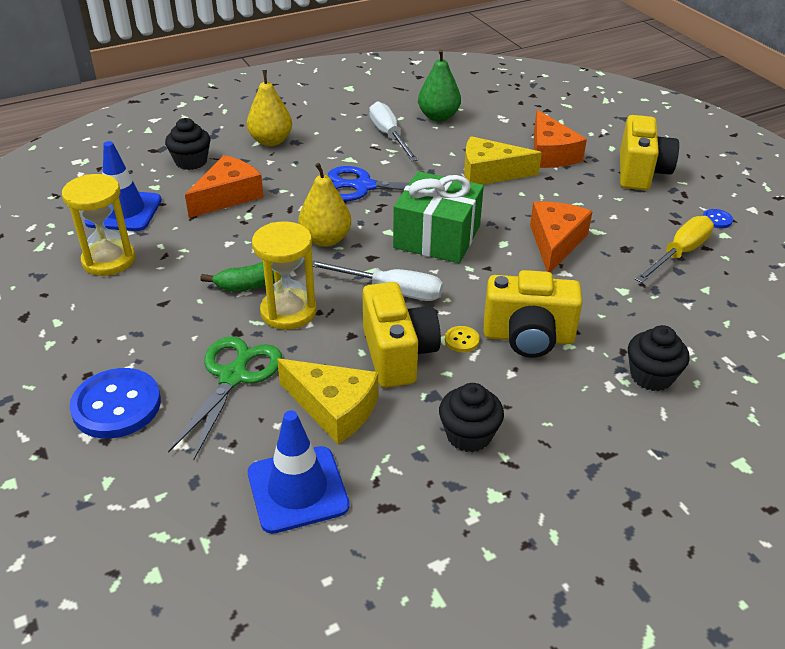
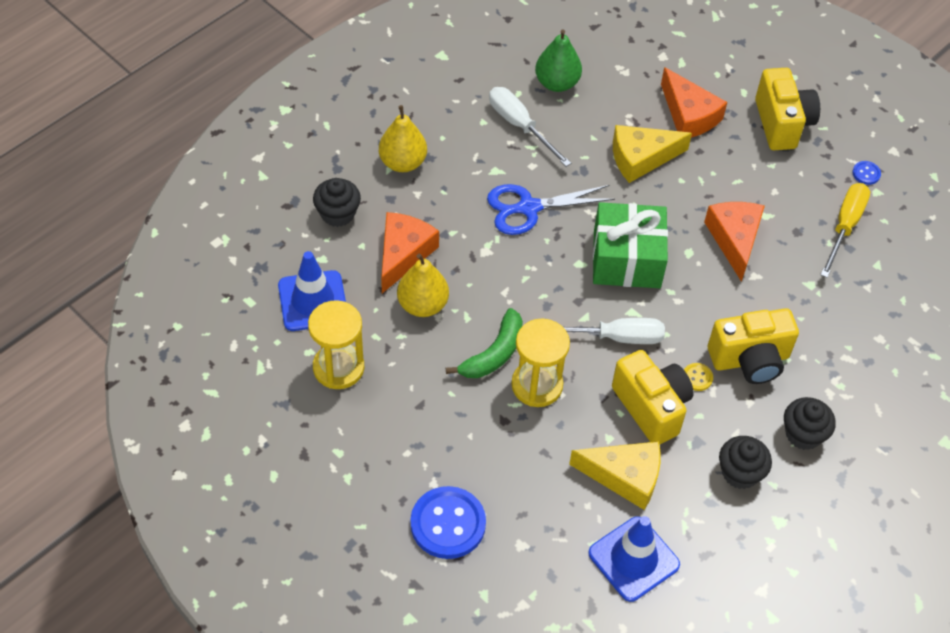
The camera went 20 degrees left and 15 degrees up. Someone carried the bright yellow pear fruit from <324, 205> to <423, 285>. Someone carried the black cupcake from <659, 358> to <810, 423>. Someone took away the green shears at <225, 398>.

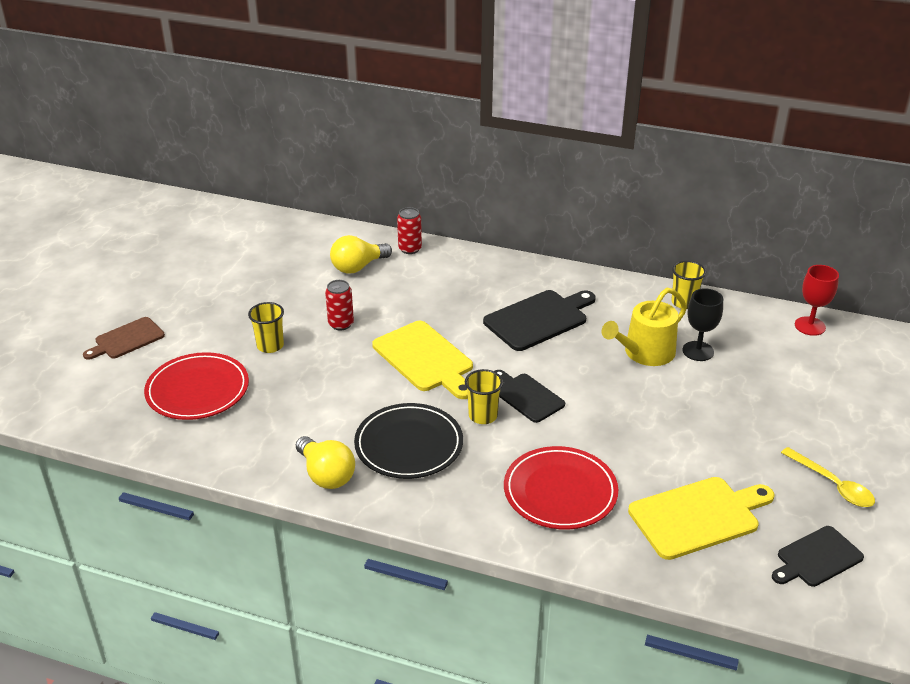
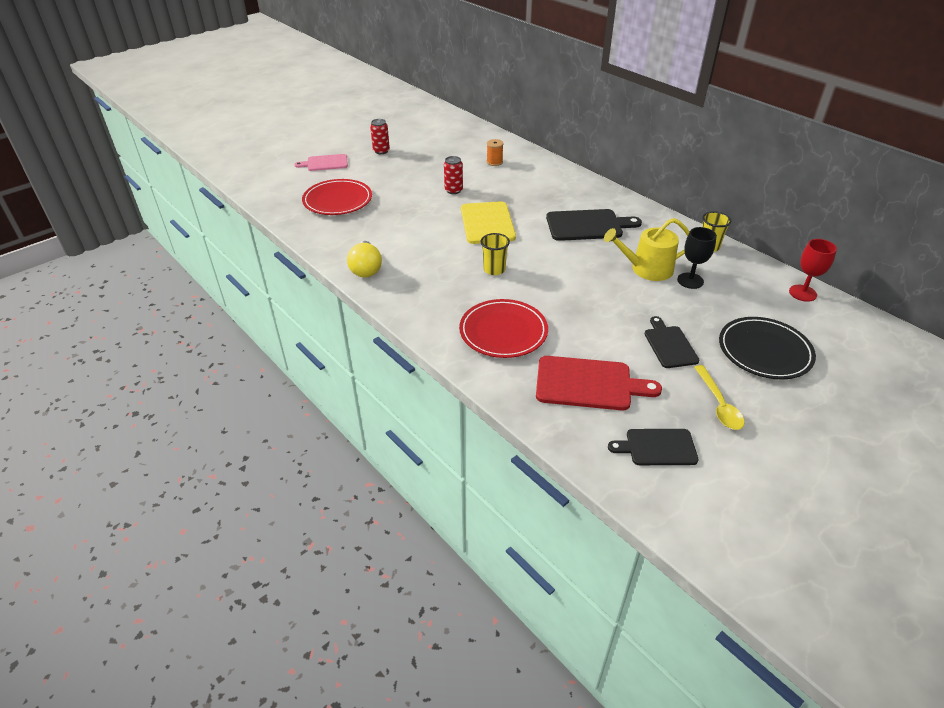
The camera went 30 degrees right and 5 degrees up. Someone carried the crimson soda can from <409, 230> to <380, 136>. Someone swapped the bright yellow lightbulb at <361, 254> for the orange-coloured spool at <495, 152>. Someone took away the bright yellow cup at <266, 327>. Someone repainted the brown cutting board at <124, 338>, which became the rosy cutting board at <321, 162>. Someone carried the black cutting board from <529, 396> to <672, 342>. Someone carried the black dinner plate from <408, 441> to <767, 348>. Someone repainted the bright yellow cutting board at <701, 518>, which became the crimson cutting board at <599, 383>.

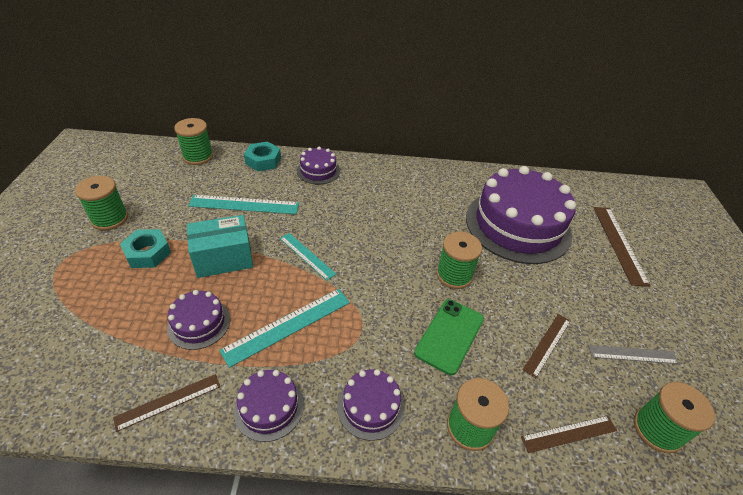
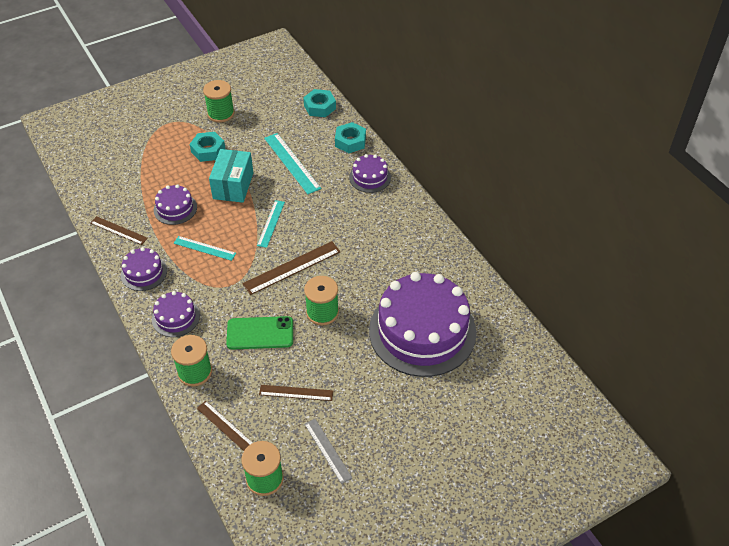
The camera went 60 degrees right and 5 degrees up. Someone swapped the green spool at <193, 141> for the teal nut at <319, 103>. Someone carried the brown measuring stick from <622, 246> to <291, 268>. Someone rotated the teal parcel at <220, 246> by 60 degrees clockwise. Someone scaled the teal measuring stick at <284, 328> by 0.64.

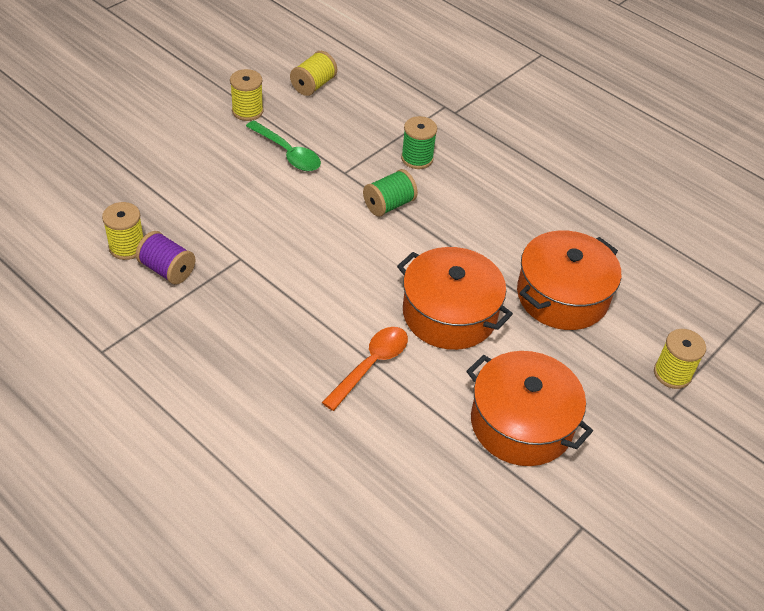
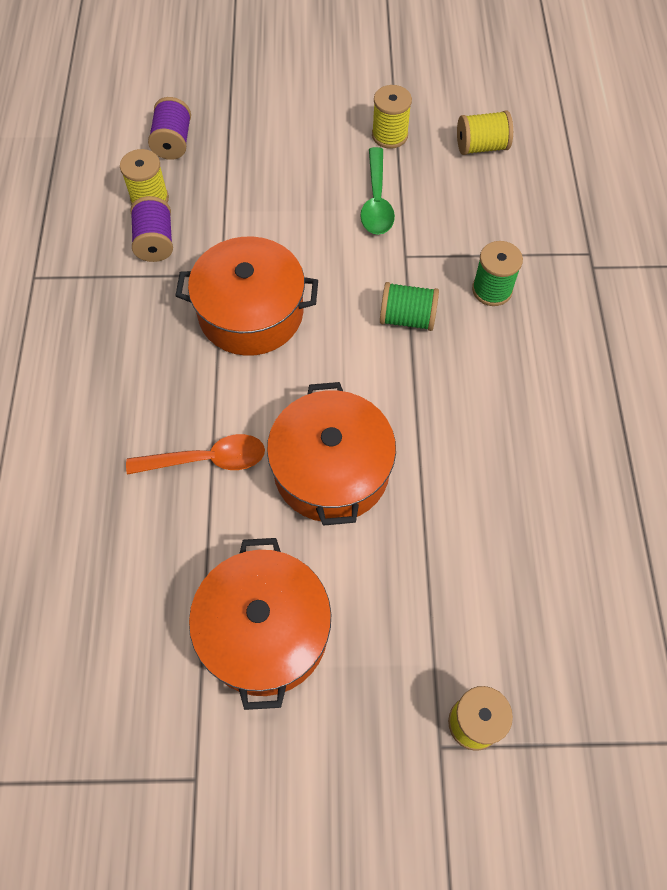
The camera went 50 degrees right and 15 degrees up. Someone carried the orange-coloured cooking pot from <569, 280> to <246, 296>. Someone put down the violet spool at <169, 128>.

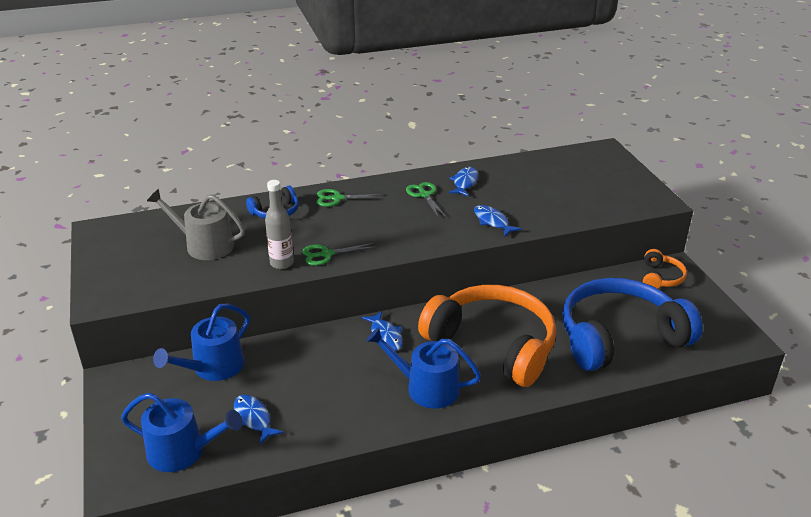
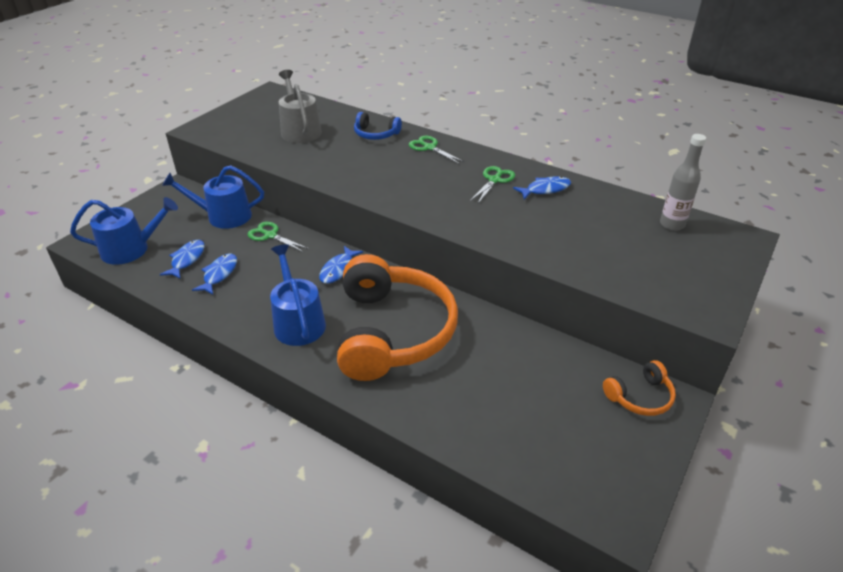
The camera went 50 degrees right and 5 degrees up. Someone carried the gray drink bottle from <279, 224> to <683, 182>. Someone carried the blue toy fish from <498, 220> to <214, 274>. Someone carried the green shears from <339, 254> to <278, 237>. Someone took away the blue headset at <632, 324>. Someone rotated the blue watering pot at <182, 432> by 75 degrees counterclockwise.

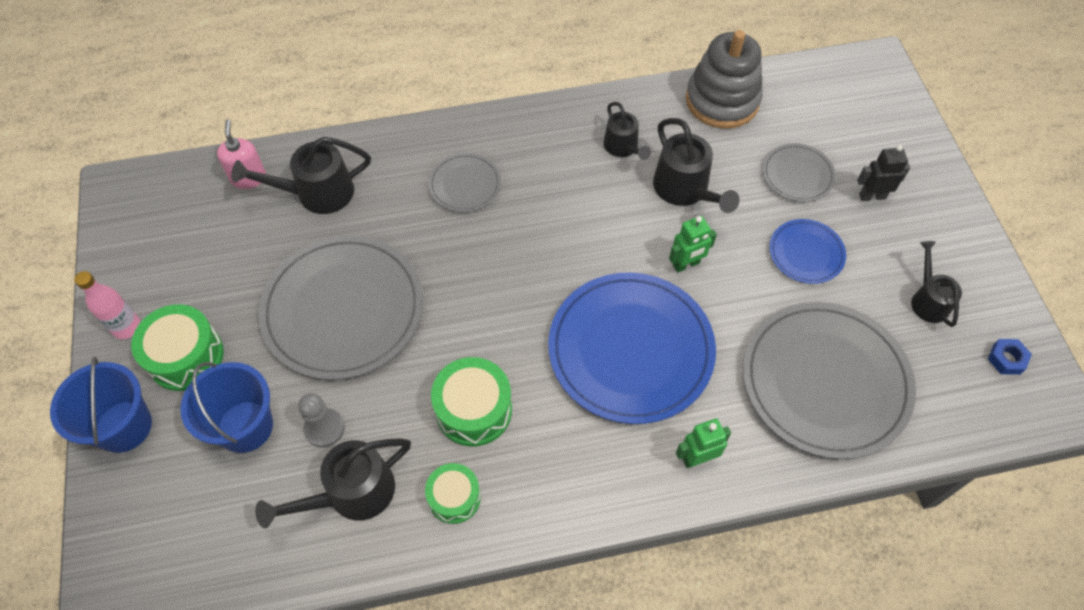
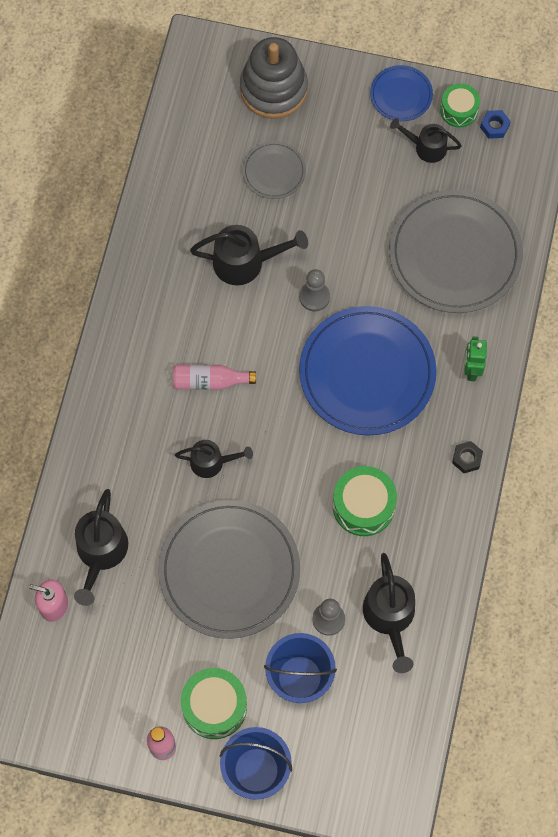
The camera went 65 degrees left and 10 degrees up. Someone carried the gray stacking toy from <724, 79> to <274, 78>. Someone carried the black watering pot from <627, 131> to <214, 459>. Someone took away the black robot at <883, 173>. Someone took away the gray dinner plate at <465, 182>. Someone swapped the green robot at <693, 244> for the gray pawn at <314, 290>. Someone carried the blue dinner plate from <807, 251> to <401, 93>. Someone carried the green snare drum from <453, 493> to <460, 105>. Someone put down the rosy drink bottle at <214, 377>. Someone put down the black nut at <467, 457>.

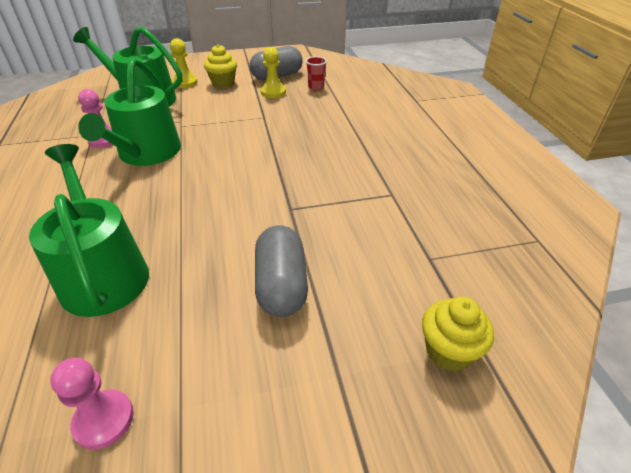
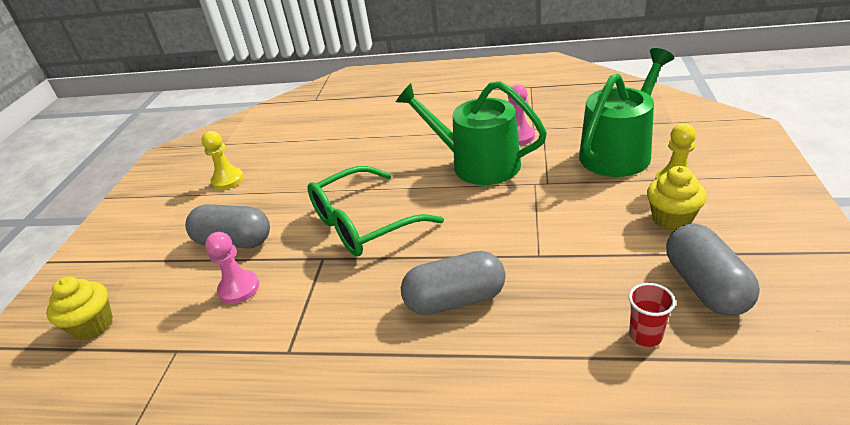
The camera went 115 degrees right and 5 degrees down. Someone carried the bright yellow pawn from <273, 72> to <222, 160>. Someone took away the green watering pot at <89, 230>. Someone carried the rosy pawn from <92, 404> to <232, 268>. Someone put down the green glasses at <375, 211>. Someone put down the gray pill at <453, 283>.

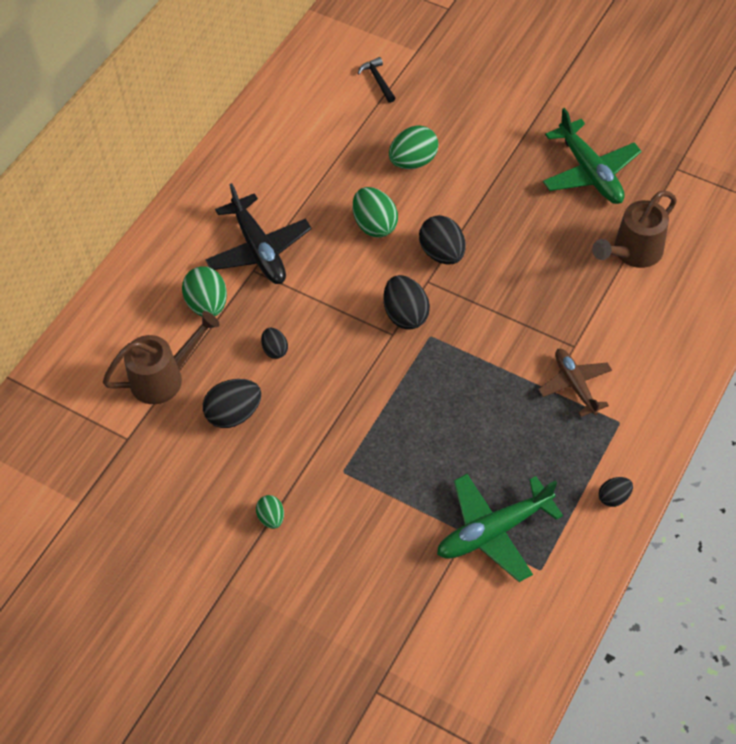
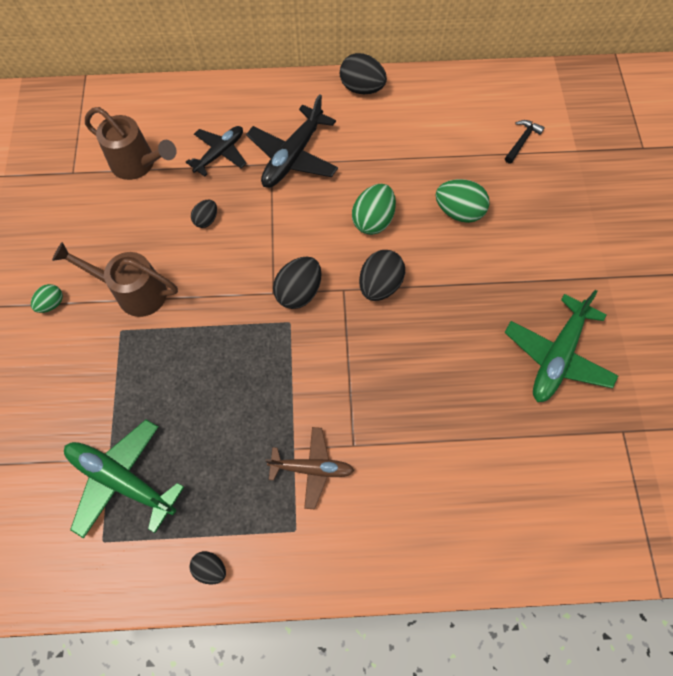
The camera went 55 degrees right and 10 degrees up. Someone carried the brown watering pot from <634, 229> to <115, 279>. Someone swapped the green egg shape at <204, 291> for the black aeroplane at <216, 151>. Someone rotated the brown aeroplane at <575, 383> by 60 degrees clockwise. Someone carried the black egg shape from <232, 403> to <363, 73>.

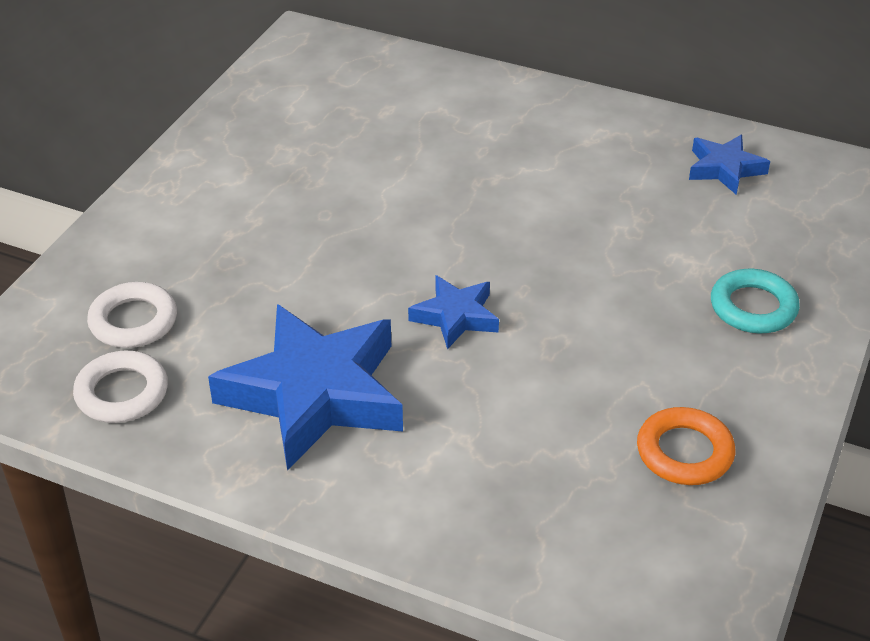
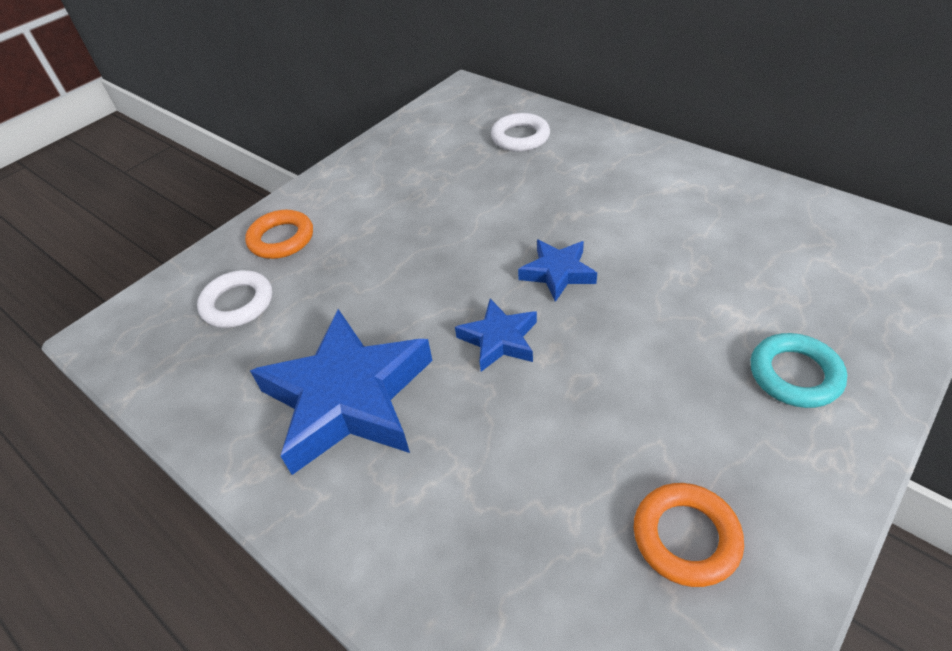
The camera went 20 degrees right and 5 degrees up. Someone carried the blue star shape from <729, 165> to <557, 271>. Someone carried the snow-white ring from <120, 386> to <520, 132>. Someone put down the orange-coloured ring at <279, 234>.

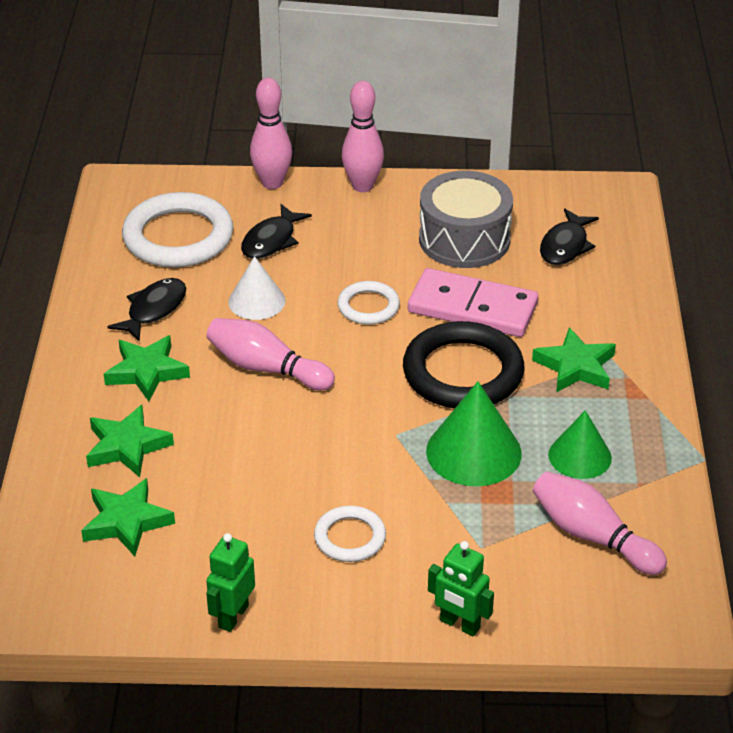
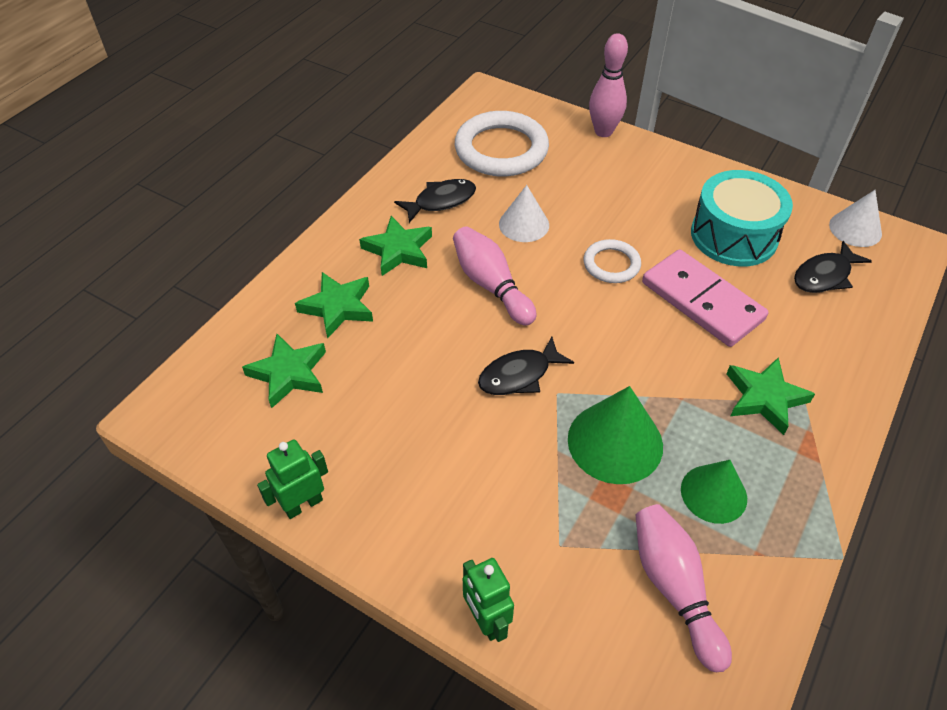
The camera went 30 degrees right and 10 degrees up. Someone took away the rosy bowling pin at <363, 136>. Someone repainted the gray snare drum at <466, 219>, which became the teal snare drum at <742, 218>. Someone carried the black toy fish from <276, 231> to <526, 366>. Someone took away the black ring at <463, 364>. Someone took away the snow-white ring at <350, 534>. Someone put down the snow-white solid cone at <855, 218>.

